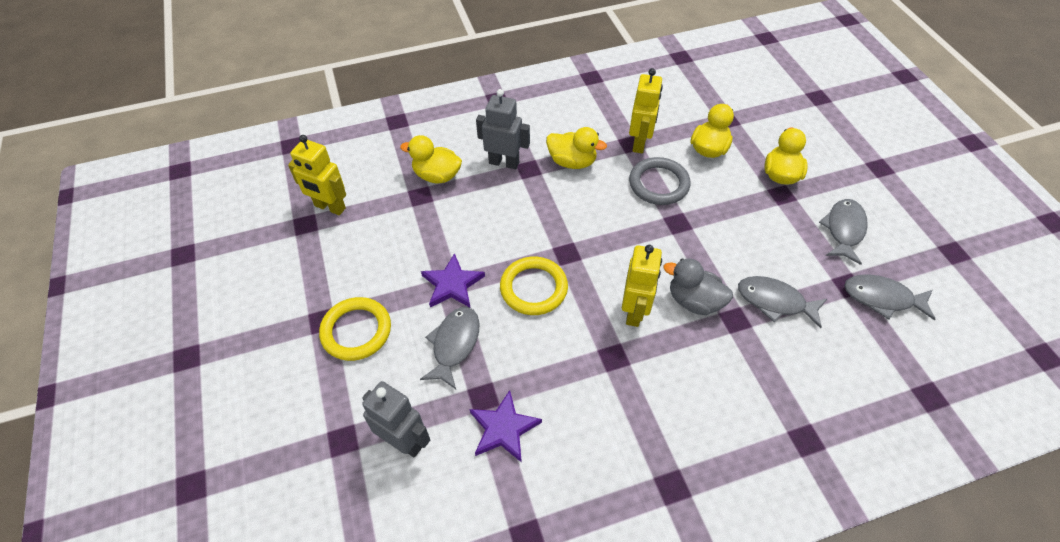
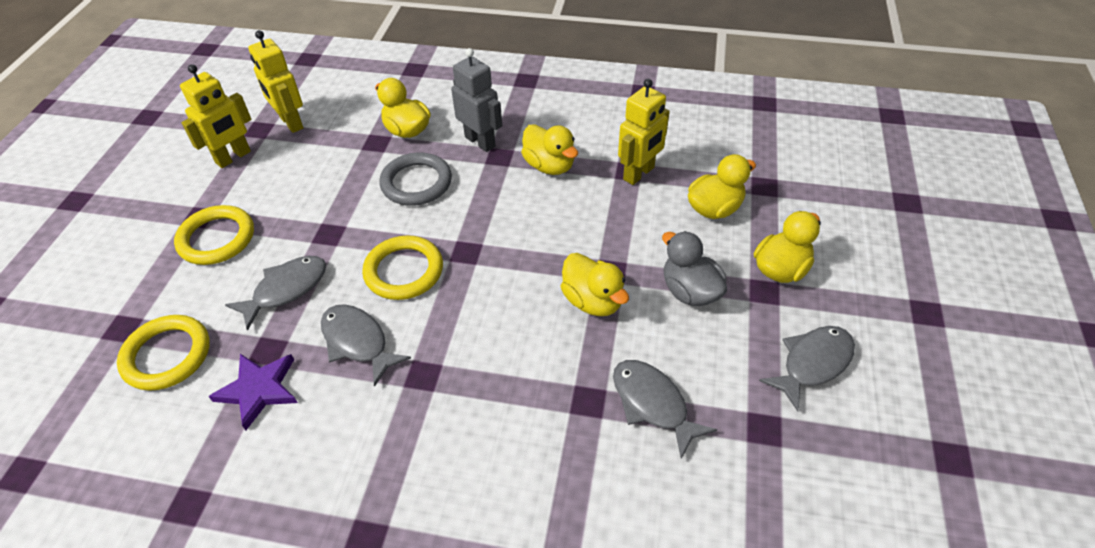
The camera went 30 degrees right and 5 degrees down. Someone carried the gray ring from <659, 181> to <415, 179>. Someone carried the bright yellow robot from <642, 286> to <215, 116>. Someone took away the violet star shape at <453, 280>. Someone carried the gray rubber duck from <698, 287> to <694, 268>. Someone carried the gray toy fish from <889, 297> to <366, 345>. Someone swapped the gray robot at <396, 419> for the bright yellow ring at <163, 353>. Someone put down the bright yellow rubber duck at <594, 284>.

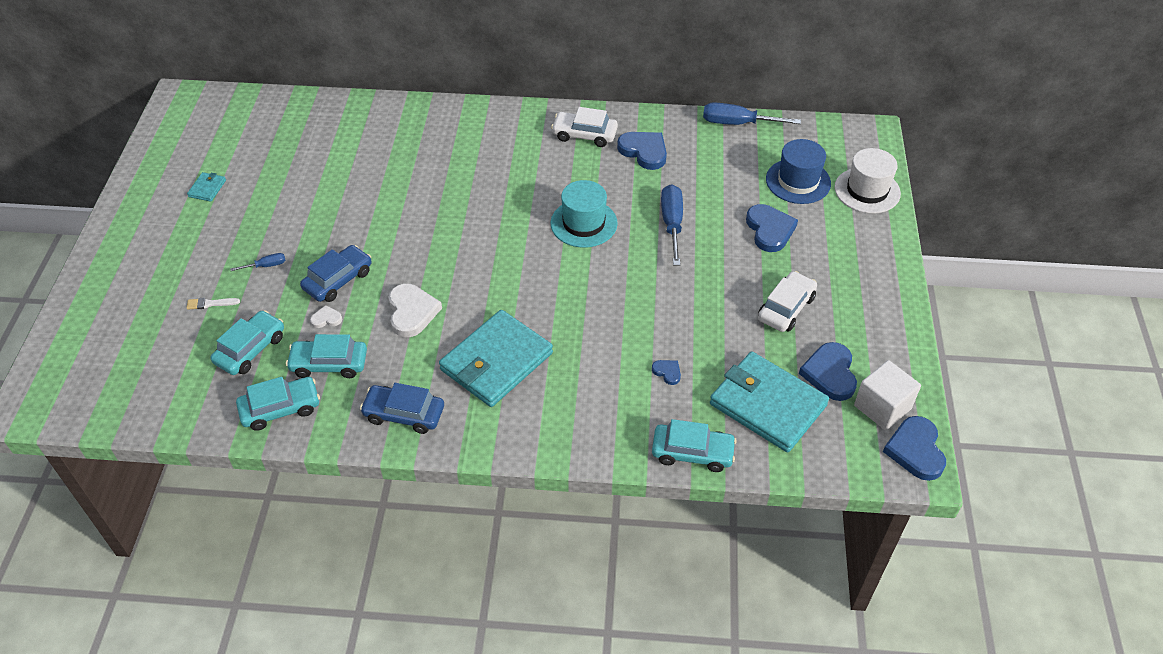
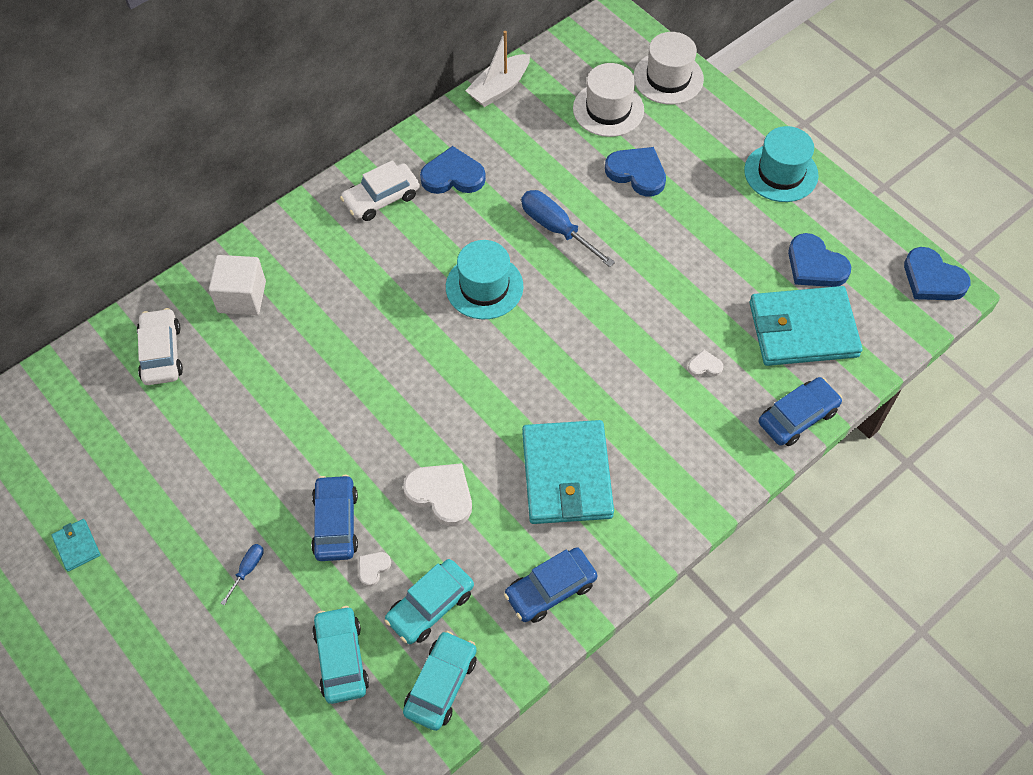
The camera went 45 degrees left and 10 degrees up. Someone swapped the blue hand screwdriver at <752, 113> for the snow-white toy boat at <497, 69>. Someone repainted the blue top hat at <798, 171>, which became the snow-white top hat at <608, 100>. Someone carried the snow-white car from <787, 301> to <160, 346>. Someone took away the snow-white paintbrush at <213, 304>. Someone repainted the blue heart shape at <666, 372>, which became the snow-white heart shape at <705, 363>. Someone carried the snow-white solid cube from <887, 395> to <237, 285>. Someone repainted the teal car at <694, 445>, which became the blue car at <800, 411>. Someone put down the teal top hat at <781, 164>.

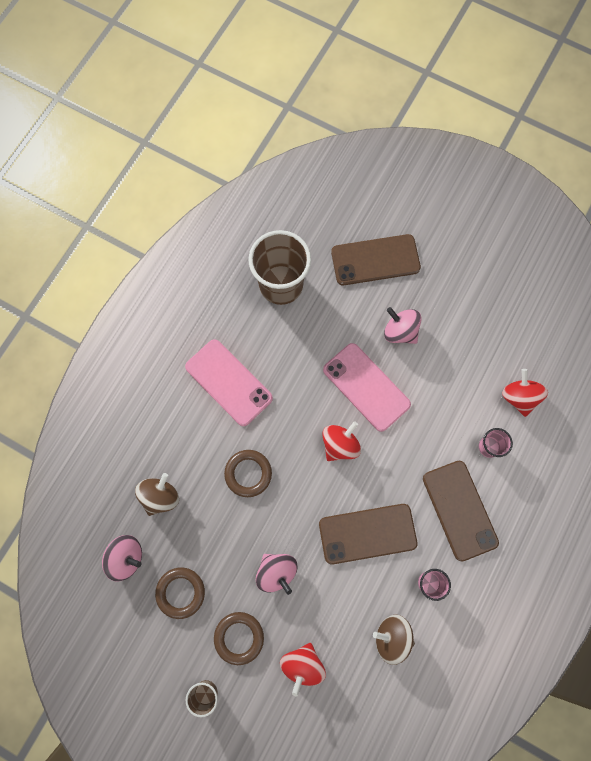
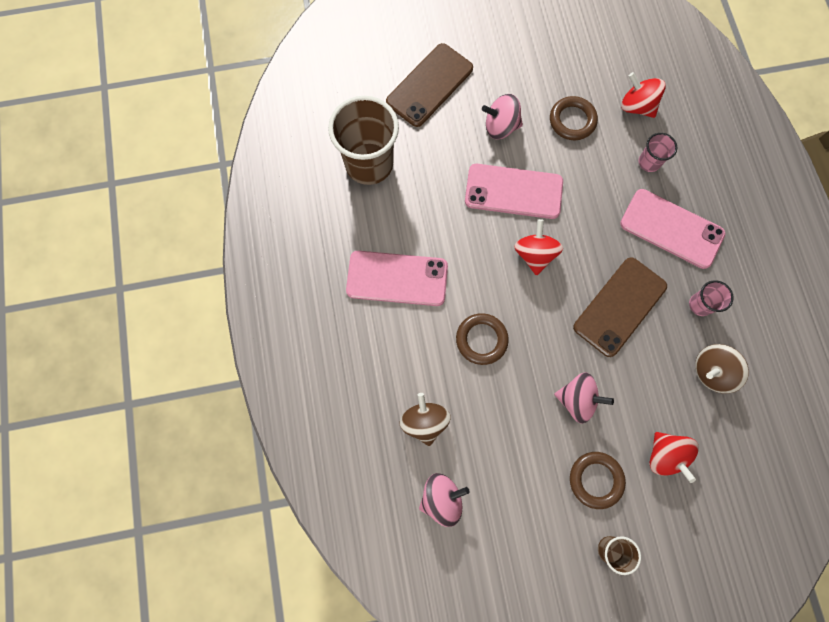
The camera went 40 degrees left and 0 degrees up. Someone repainted the brown phone at <461, 511>, which became the rosy phone at <672, 229>. Someone carried the brown ring from <180, 593> to <574, 118>.

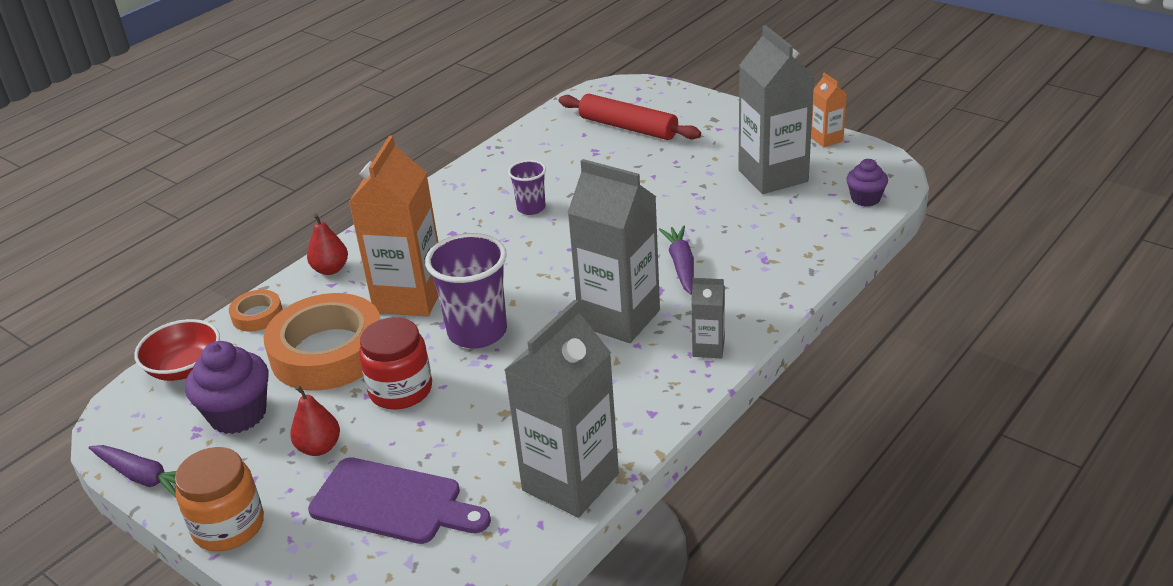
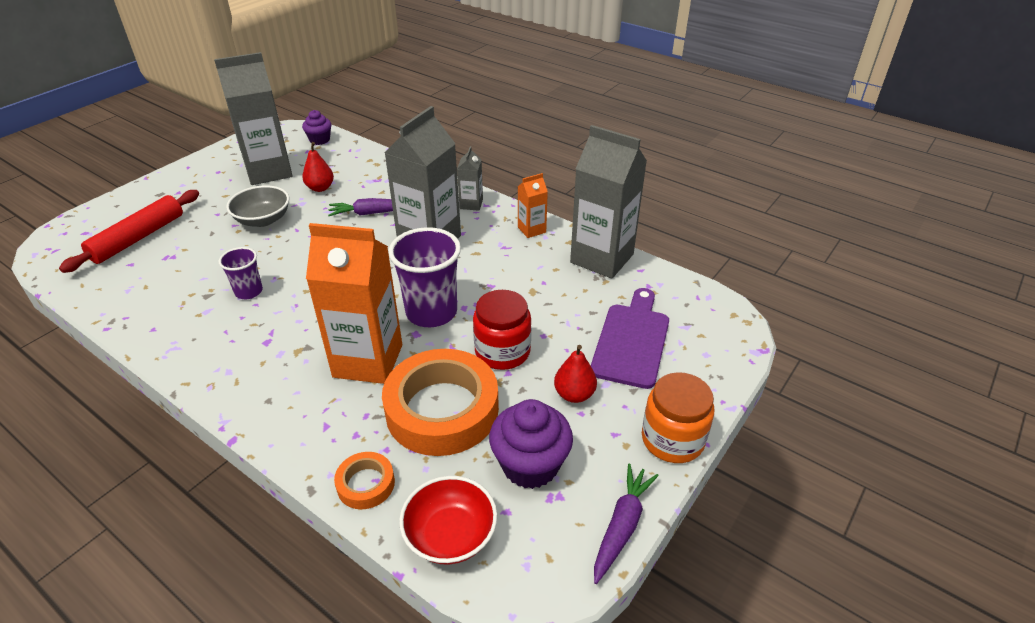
The camera went 95 degrees left and 5 degrees up. Someone carried the orange-coloured juice carton from <829, 110> to <533, 205>. Someone carried the crimson pear fruit from <327, 244> to <318, 167>. Someone put down the gray bowl at <257, 206>.

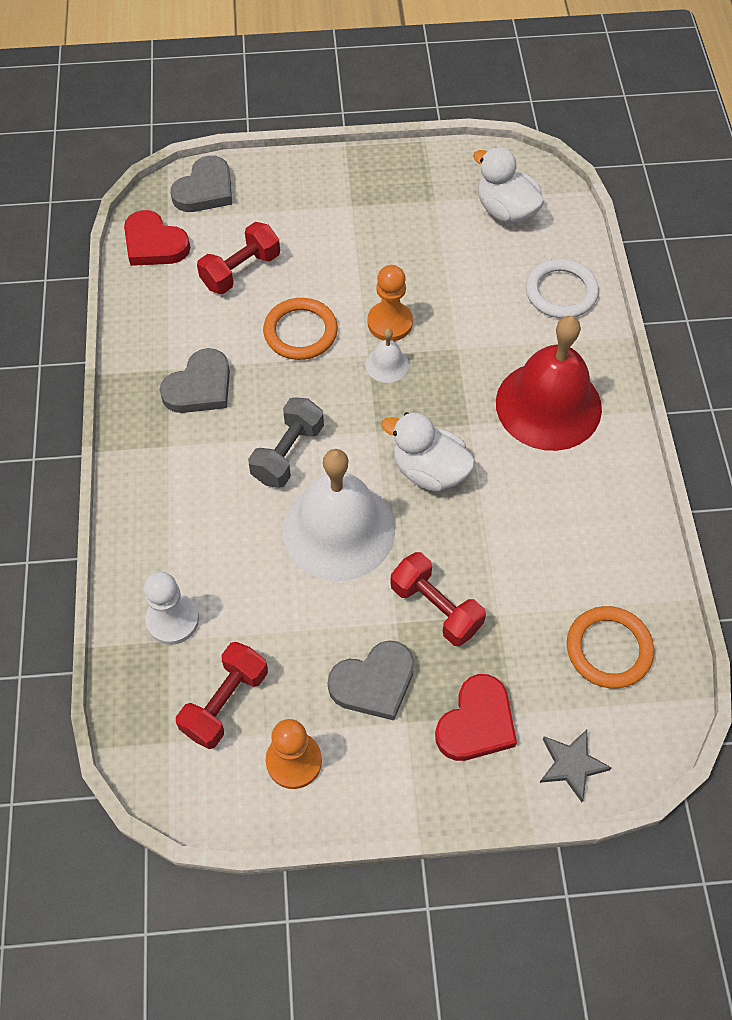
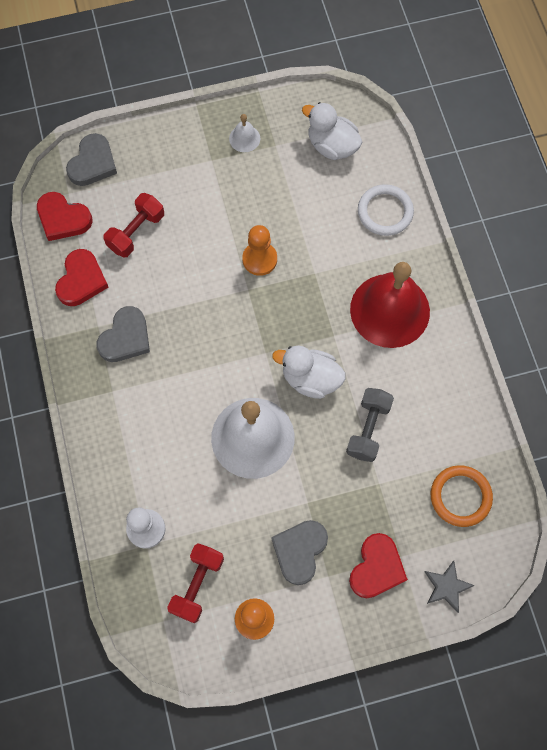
The camera went 10 degrees left and 10 degrees up. Someone took away the orange-coloured ring at <300, 329>. Someone carried the snow-white hand bell from <387, 356> to <244, 133>. Someone carried the gray free weight from <286, 442> to <370, 425>. Someone took away the crimson free weight at <438, 599>. Someone rotated the gray heart shape at <371, 680> by 150 degrees clockwise. Someone put down the crimson heart shape at <82, 277>.

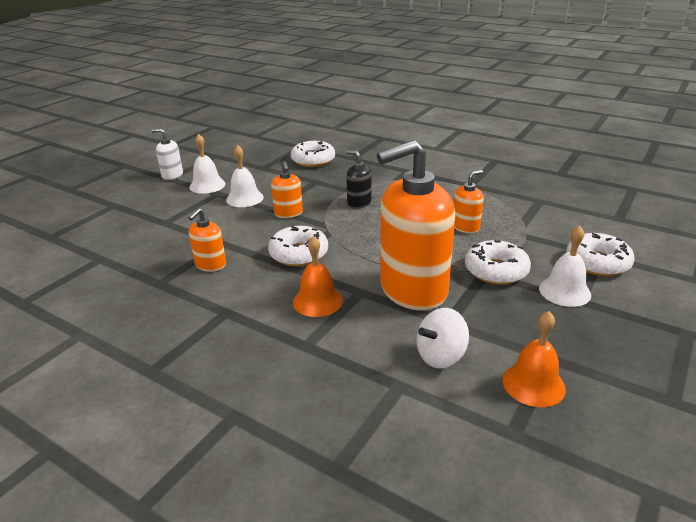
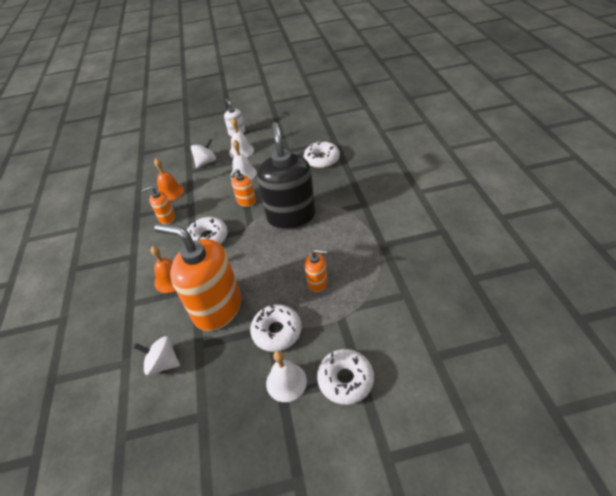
The camera went 50 degrees right and 15 degrees up. Someone scaled the black pump bottle at <359, 179> by 2.23. Someone carried the orange-coloured hand bell from <534, 359> to <169, 180>. Someone put down the snow-white whirligig at <203, 153>.

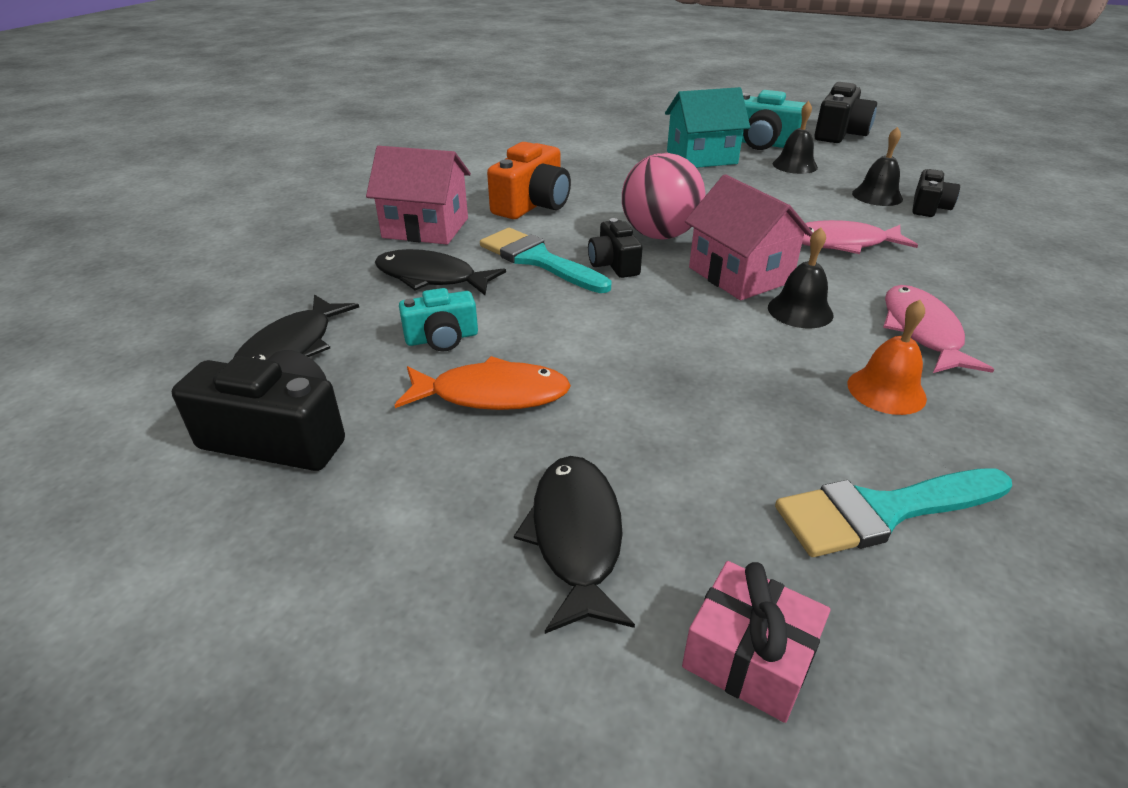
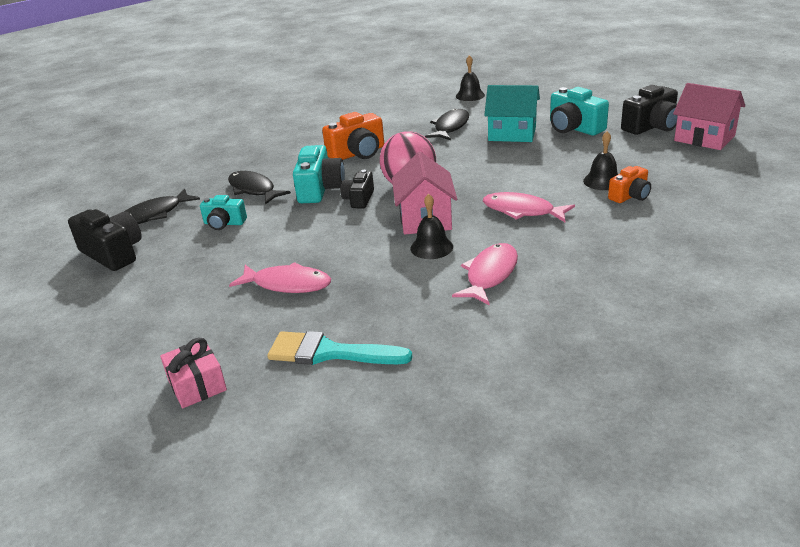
The camera went 30 degrees right and 5 degrees down. Someone carried the black hand bell from <795, 137> to <470, 78>. Someone carried the rosy cottage from <418, 195> to <709, 116>. Someone repainted the black camera at <936, 193>, which became the orange-coloured camera at <629, 184>. Someone swapped the teal paintbrush at <545, 260> for the teal camera at <319, 174>. Someone took away the orange-coloured hand bell at <887, 357>. Someone took away the orange-coloured toy fish at <483, 383>. Someone carried the black toy fish from <574, 545> to <447, 124>. Someone put down the rosy toy fish at <280, 277>.

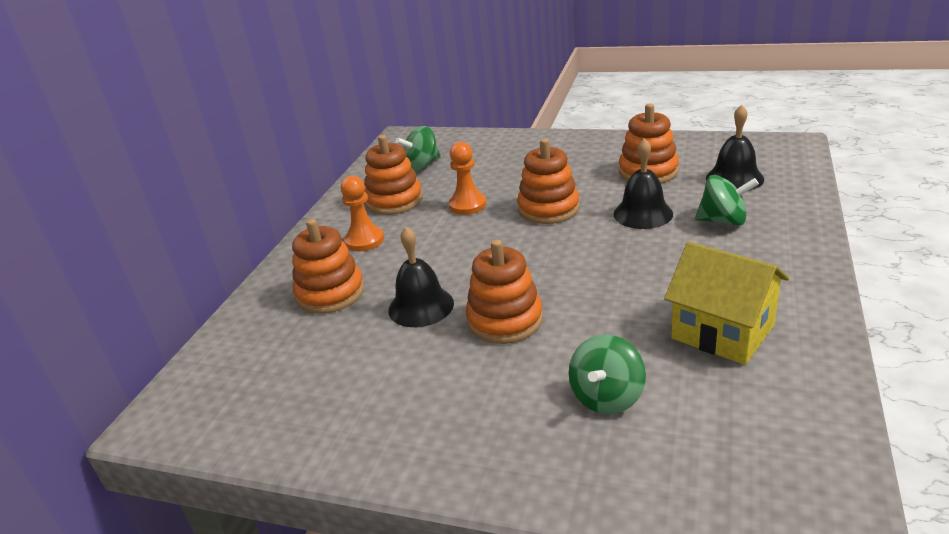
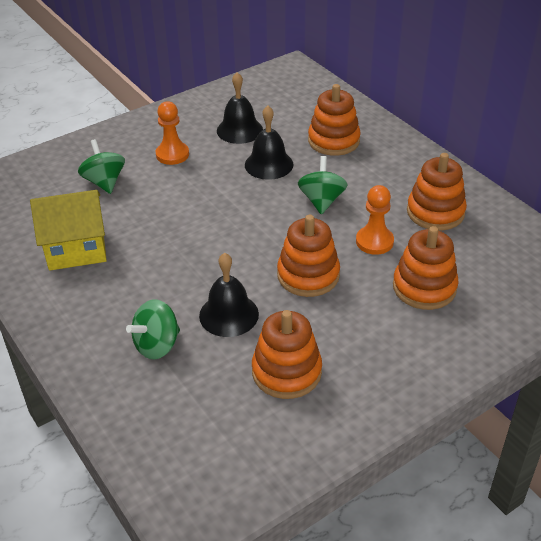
The camera went 125 degrees right and 10 degrees up. Someone carried the black hand bell from <735, 148> to <240, 108>. Someone carried the green whirligig from <418, 148> to <323, 185>. Someone carried the orange-coloured pawn from <362, 213> to <172, 133>. Someone carried the orange-coloured stacking toy from <504, 291> to <426, 268>.

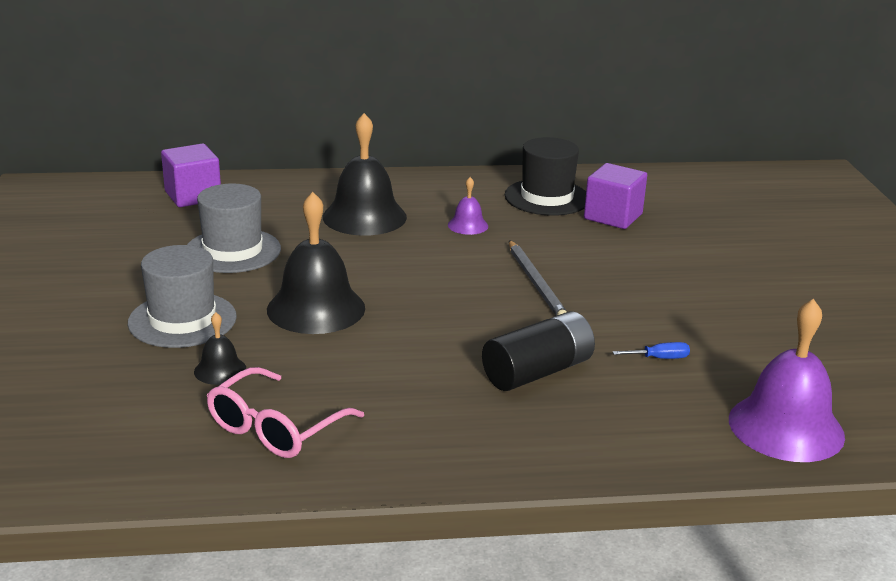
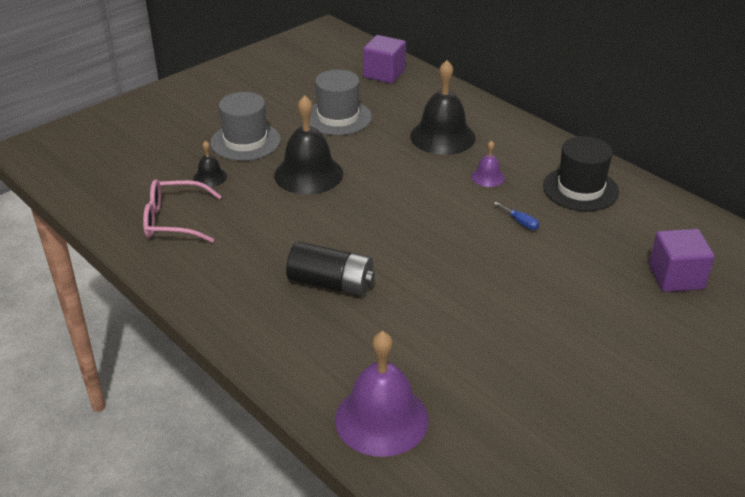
The camera went 55 degrees right and 10 degrees up. Someone carried the violet solid cube from <615, 196> to <682, 260>. Someone took away the gray lead pencil at <538, 278>. Someone carried the blue hand screwdriver from <651, 350> to <516, 216>.

